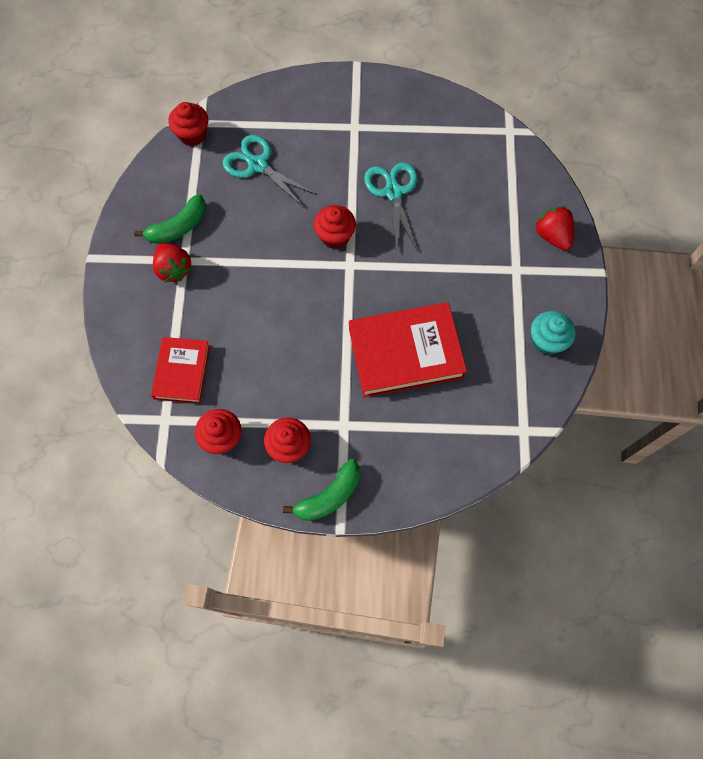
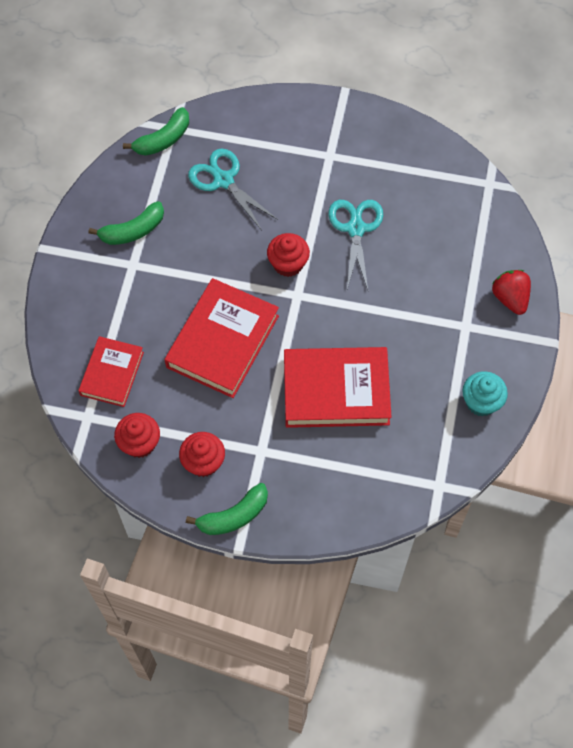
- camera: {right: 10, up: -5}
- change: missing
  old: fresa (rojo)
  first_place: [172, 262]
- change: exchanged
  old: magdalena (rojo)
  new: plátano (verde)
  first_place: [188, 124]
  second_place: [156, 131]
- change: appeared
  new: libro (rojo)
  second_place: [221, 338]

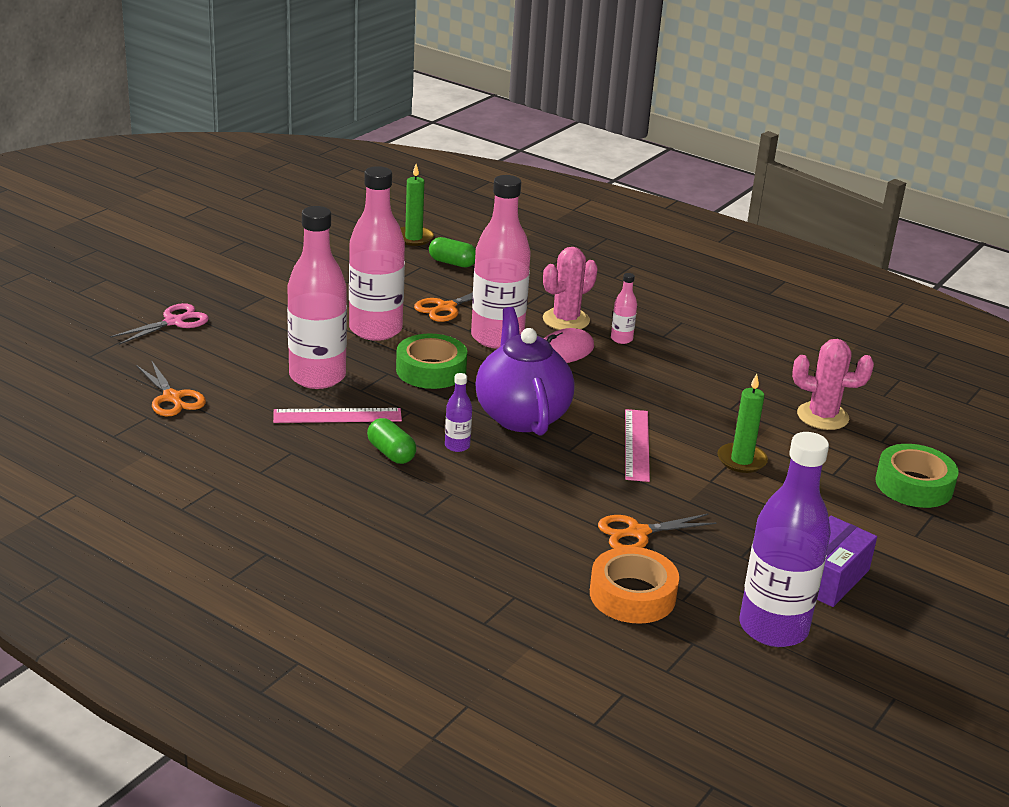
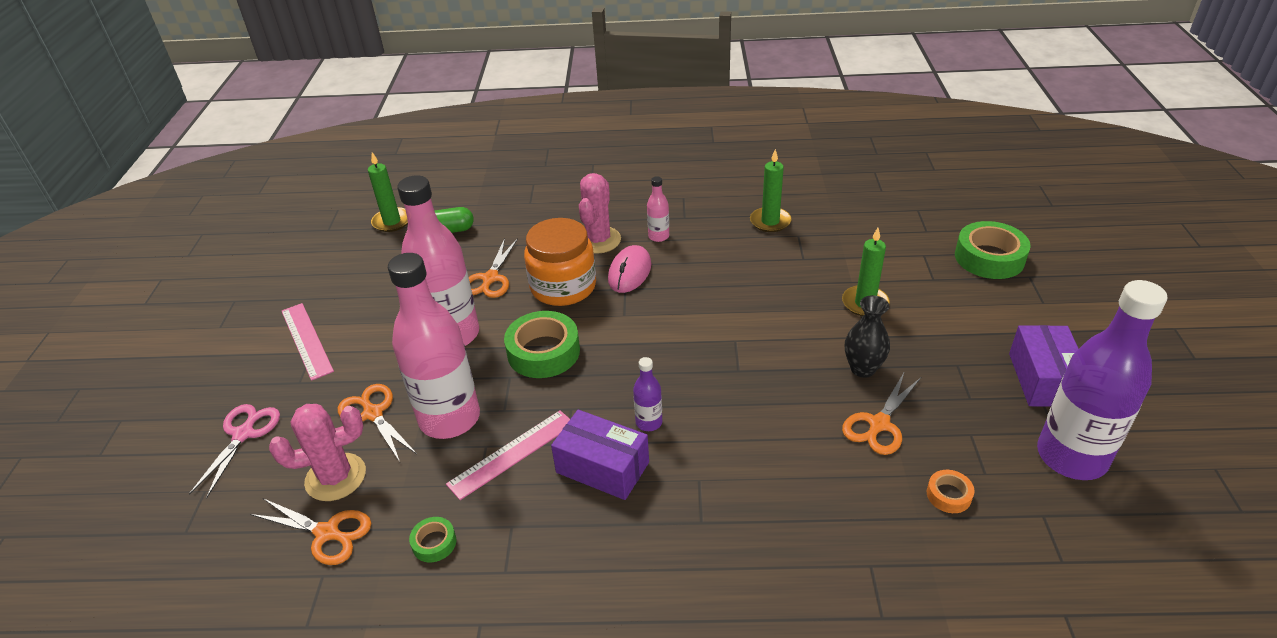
- camera: {right: -30, up: 10}
- change: exchanged
  old: cápsula (verde)
  new: caja (morado)
  first_place: [392, 441]
  second_place: [600, 454]
- change: exchanged
  old: botella (rosa)
  new: tarro (naranja)
  first_place: [501, 262]
  second_place: [560, 262]
- change: missing
  old: tetera (morado)
  first_place: [525, 371]
- change: size
  old: cinta adhesiva (naranja)
  first_place: [634, 585]
  second_place: [951, 491]
  factor: 0.49
- change: relocated
  old: regla (rosa)
  first_place: [637, 445]
  second_place: [308, 342]
- change: relocated
  old: cactus (rosa)
  first_place: [833, 384]
  second_place: [317, 452]
- change: appeared
  new: tijeras (naranja)
  second_place: [377, 423]
- change: appeared
  new: cinta adhesiva (verde)
  second_place: [432, 539]
- change: appeared
  new: vela (verde)
  second_place: [771, 190]
- change: appeared
  new: florero (negro)
  second_place: [867, 336]

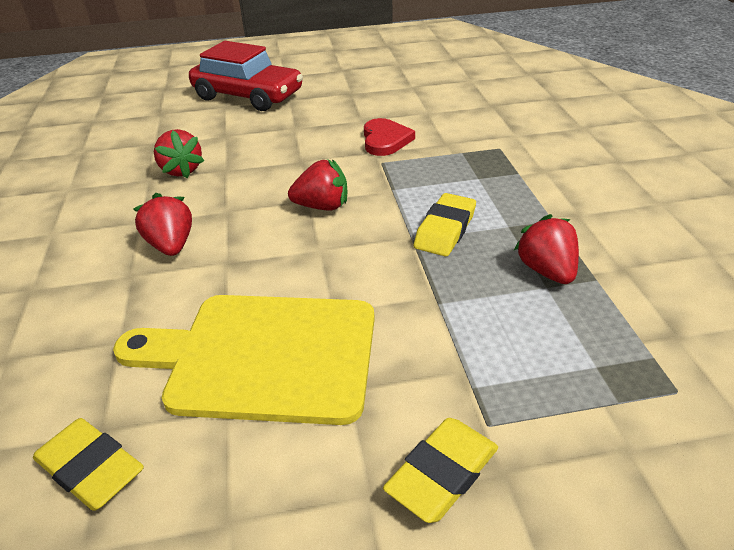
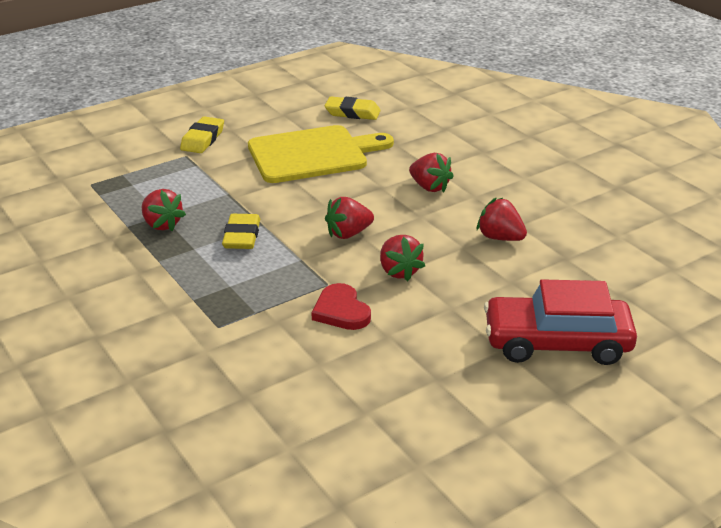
- camera: {right: 155, up: -5}
- change: appeared
  new: fresa (rojo)
  second_place: [402, 258]

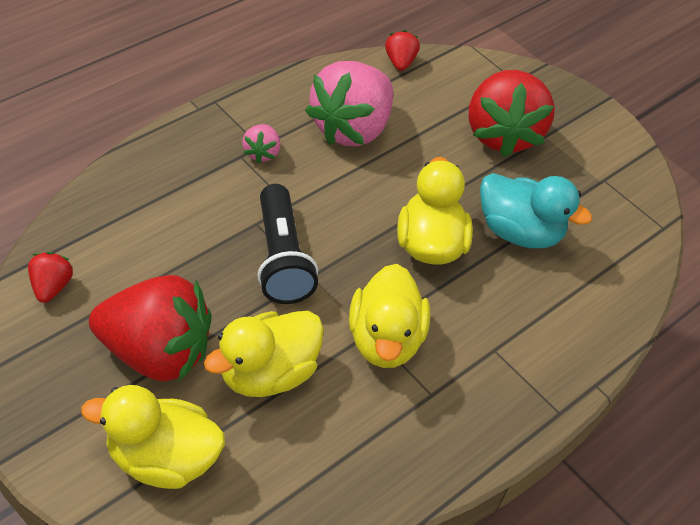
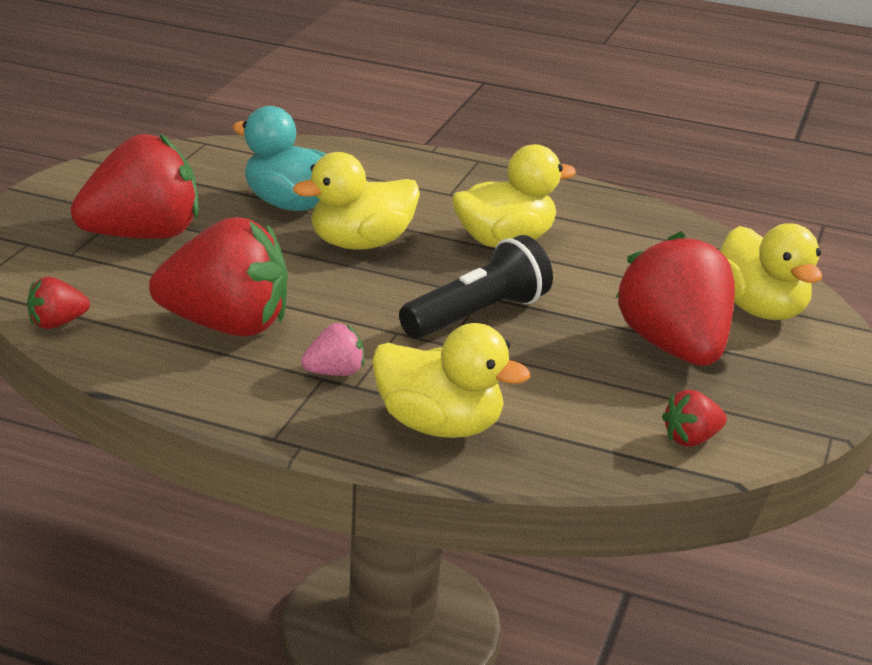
- camera: {right: -115, up: -20}
- change: relocated
  old: pato (amarillo)
  first_place: [264, 354]
  second_place: [451, 380]
- change: colour
  old: fresa (rosa)
  new: fresa (rojo)
  first_place: [349, 103]
  second_place: [218, 277]
- change: spun
  old: pato (turquesa)
  first_place: [536, 210]
  second_place: [279, 158]
  degrees: -60

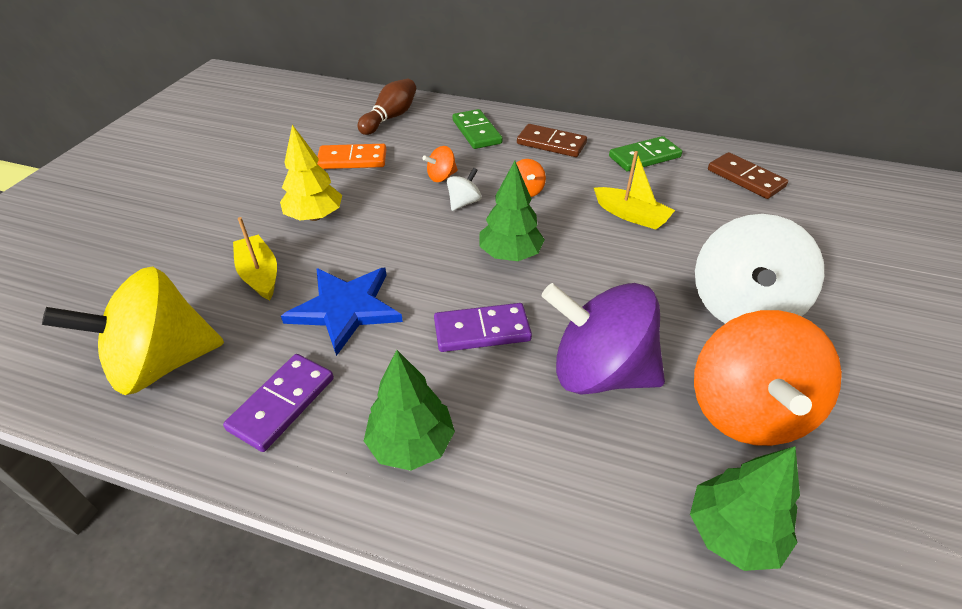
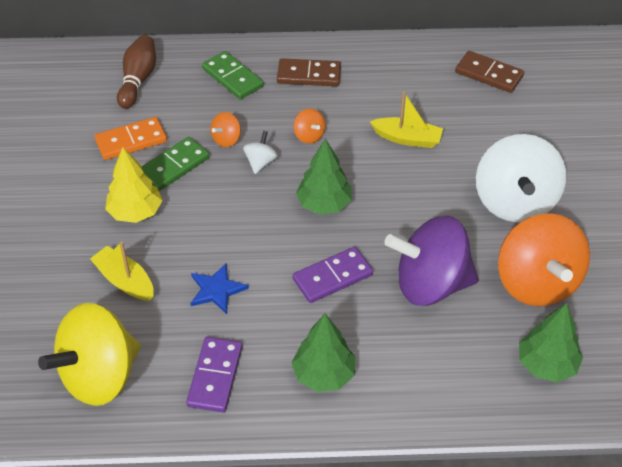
- camera: {right: -20, up: 5}
- change: size
  old: estrella (azul)
  first_place: [342, 312]
  second_place: [219, 288]
  factor: 0.62
- change: relocated
  old: ficha de dominó (verde)
  first_place: [645, 153]
  second_place: [176, 164]

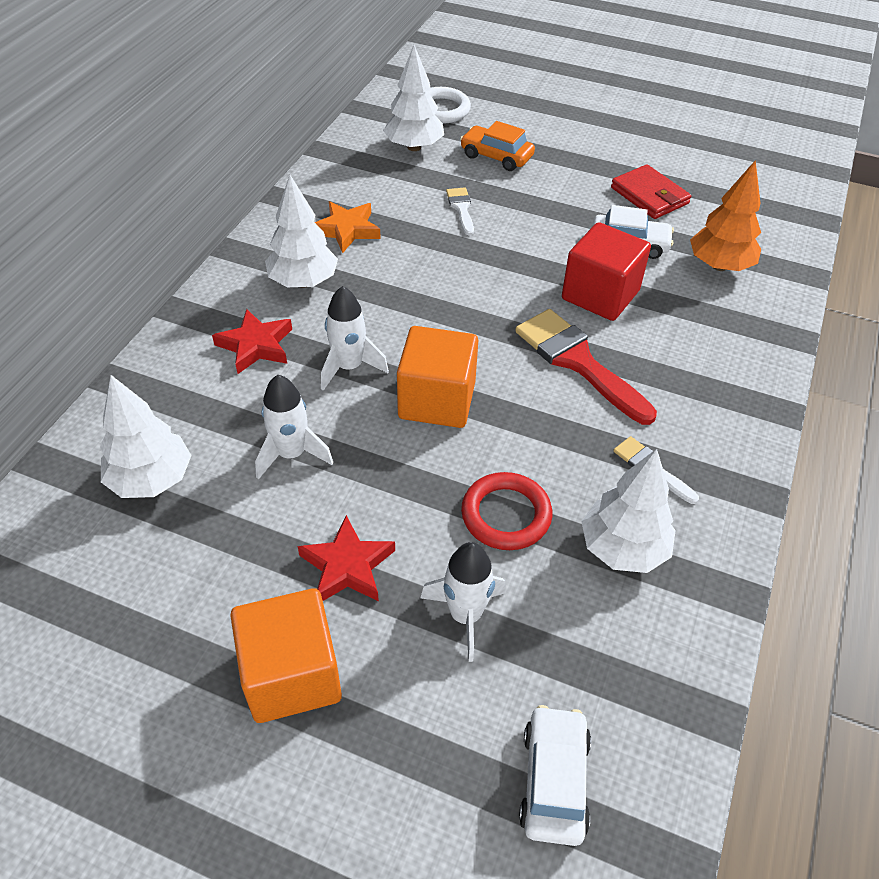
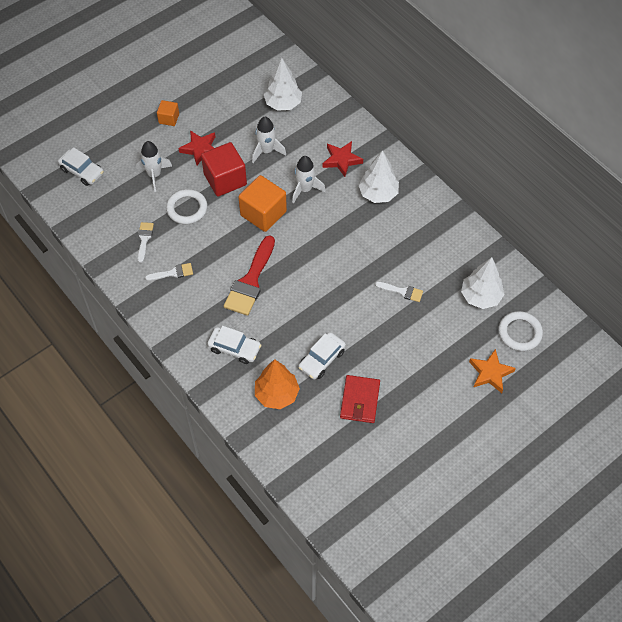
- camera: {right: 120, up: 10}
- change: size
  old: cubo (naranja)
  first_place: [286, 655]
  second_place: [168, 113]
  factor: 0.53
- change: relocated
  old: estrella (naranja)
  first_place: [348, 227]
  second_place: [492, 371]
- change: missing
  old: coche (naranja)
  first_place: [497, 146]
- change: colour
  old: anillo (rojo)
  new: anillo (blanco)
  first_place: [506, 511]
  second_place: [186, 206]
- change: spun
  old: pincel (rojo)
  first_place: [586, 367]
  second_place: [249, 275]
  degrees: 120
- change: relocated
  old: cubo (rojo)
  first_place: [606, 271]
  second_place: [224, 169]
- change: exchanged
  old: árbol (blanco)
  new: pincel (blanco)
  first_place: [628, 511]
  second_place: [146, 242]
- change: spun
  old: cartera (rojo)
  first_place: [651, 191]
  second_place: [360, 399]
  degrees: -75
- change: appeared
  new: coche (blanco)
  second_place: [234, 345]

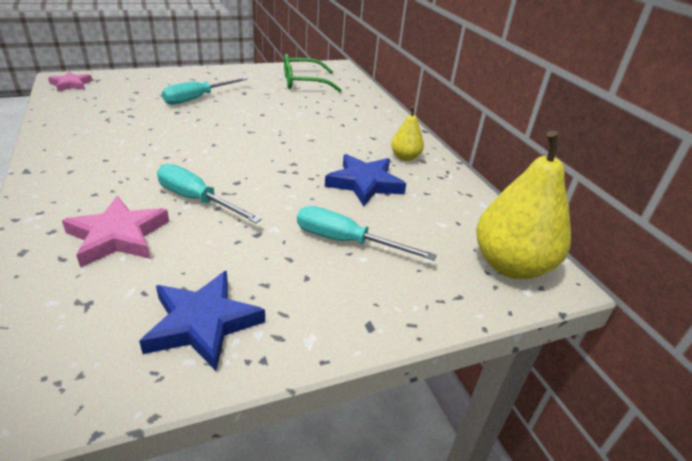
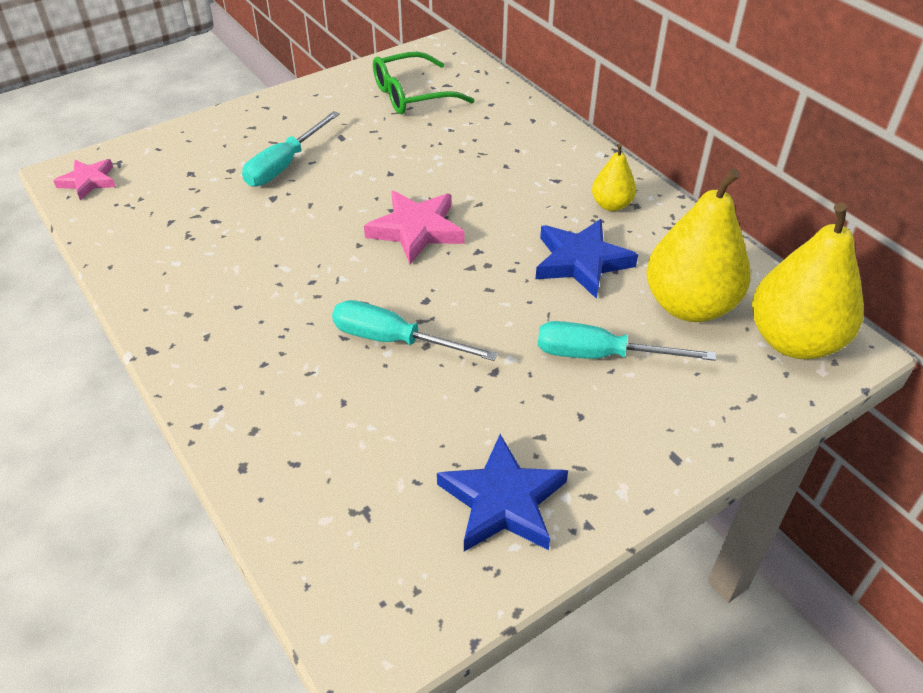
- camera: {right: -10, up: 10}
- change: relocated
  old: estrella (rosa)
  first_place: [115, 232]
  second_place: [414, 227]
- change: appeared
  new: pera (amarillo)
  second_place: [698, 245]

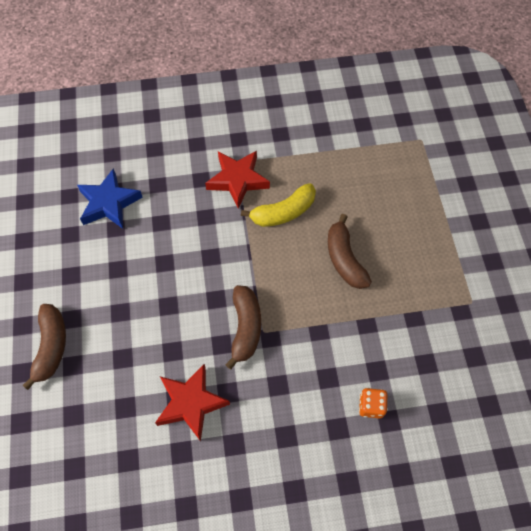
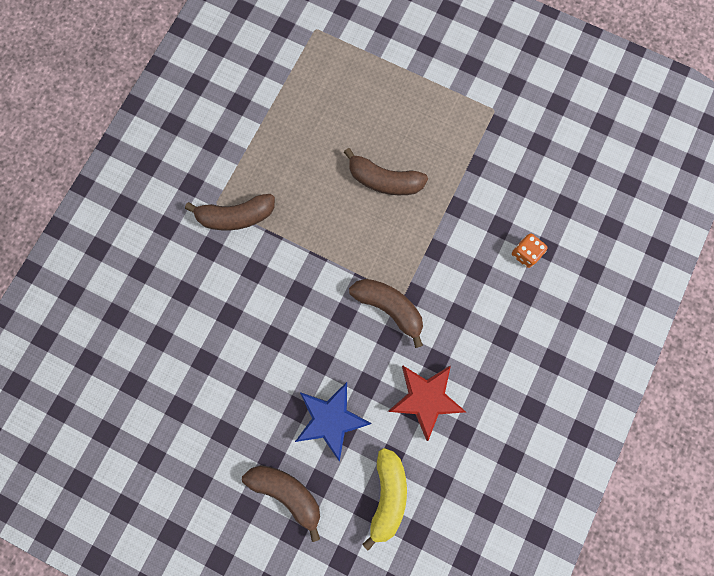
- camera: {right: -55, up: 15}
- change: relocated
  old: estrella (azul)
  first_place: [110, 198]
  second_place: [333, 422]
- change: exchanged
  old: estrella (rojo)
  new: plátano (marrón)
  first_place: [237, 180]
  second_place: [230, 212]
- change: relocated
  old: plátano (amarillo)
  first_place: [278, 205]
  second_place: [385, 499]

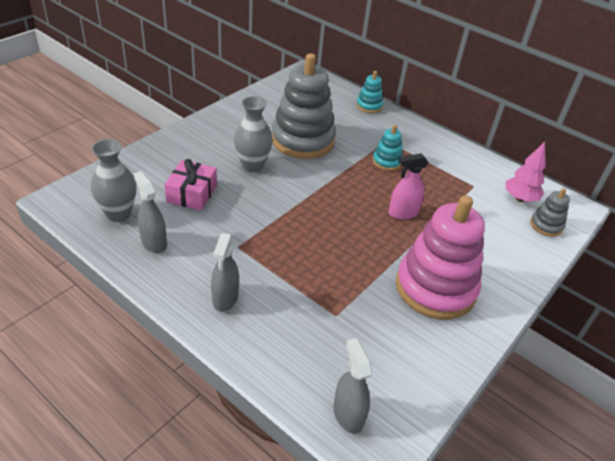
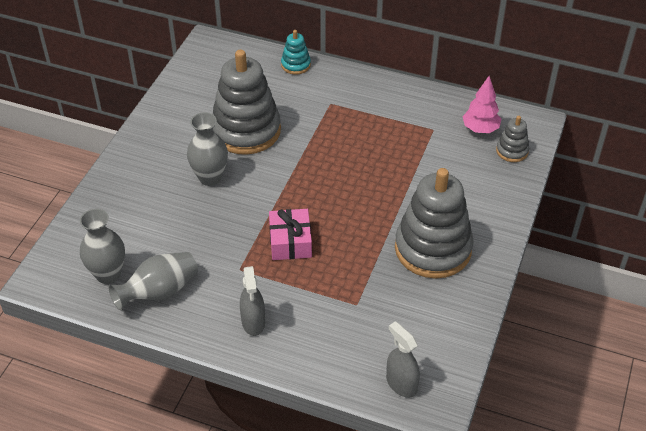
- camera: {right: -15, up: 5}
- change: exchanged
  old: pulverizador (gris)
  new: florero (gris)
  first_place: [150, 212]
  second_place: [153, 281]
- change: relocated
  old: regalo (rosa)
  first_place: [190, 185]
  second_place: [290, 234]
- change: missing
  old: juguete apilable (turquesa)
  first_place: [388, 148]
- change: missing
  old: pulverizador (rosa)
  first_place: [408, 186]
- change: colour
  old: juguete apilable (rosa)
  new: juguete apilable (gris)
  first_place: [440, 257]
  second_place: [434, 223]

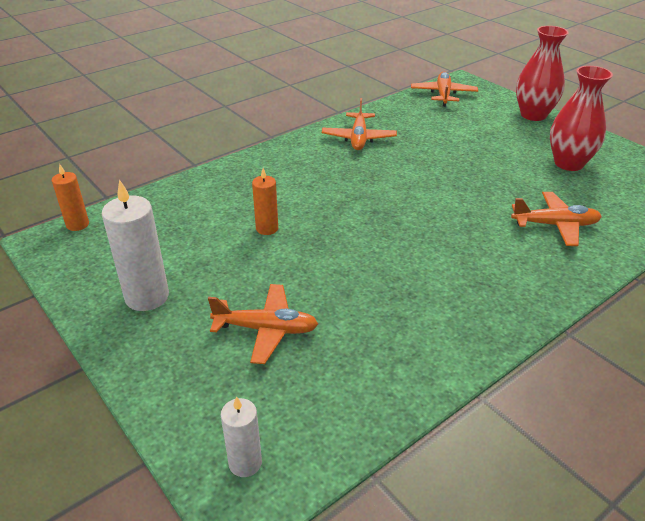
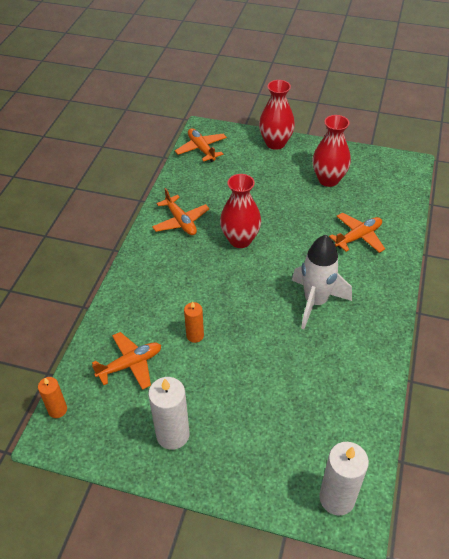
- camera: {right: -35, up: 10}
- change: relocated
  old: avión (naranja)
  first_place: [263, 324]
  second_place: [126, 361]
- change: size
  old: vela (blanco)
  first_place: [241, 436]
  second_place: [344, 479]
  factor: 1.7
- change: appeared
  new: florero (rojo)
  second_place: [240, 211]
- change: appeared
  new: cohete (blanco)
  second_place: [322, 282]

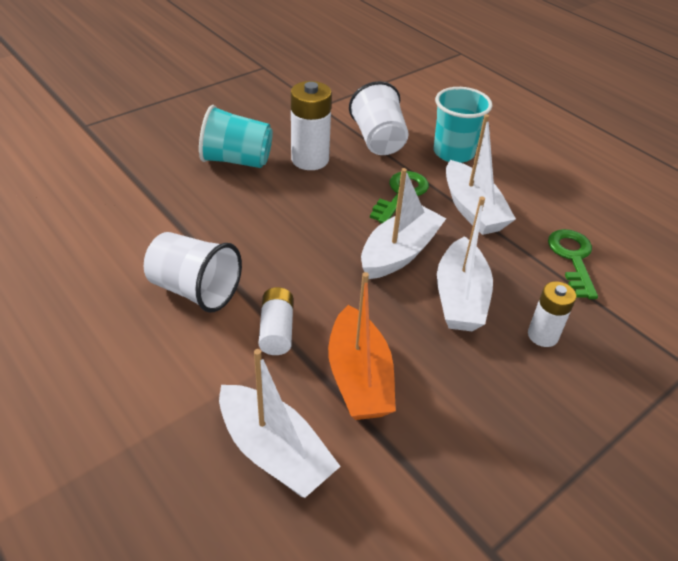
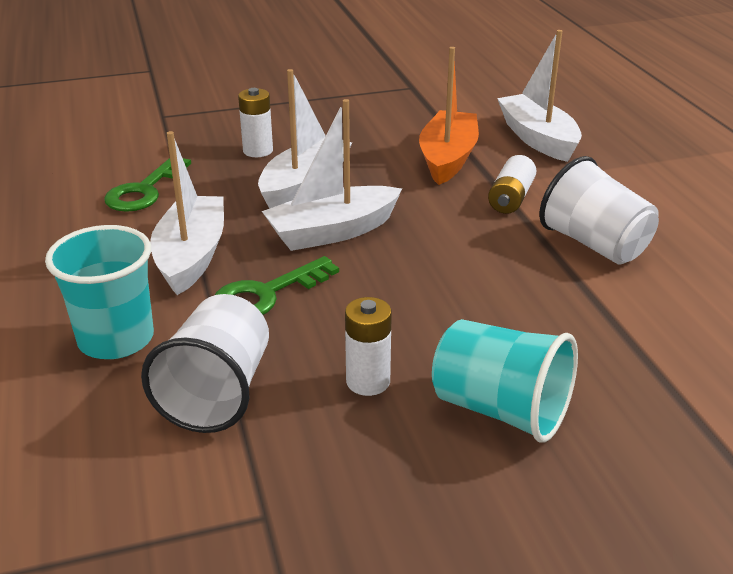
- camera: {right: -155, up: -10}
- change: size
  old: pila (blanco)
  first_place: [311, 125]
  second_place: [368, 346]
  factor: 0.63

